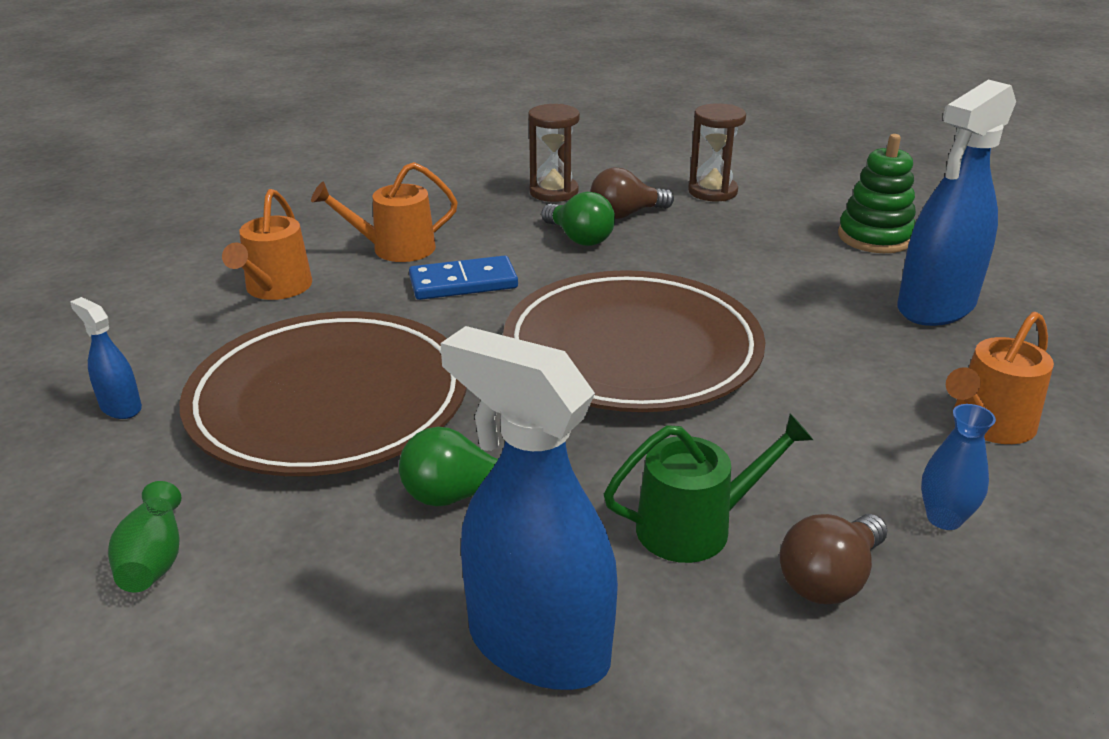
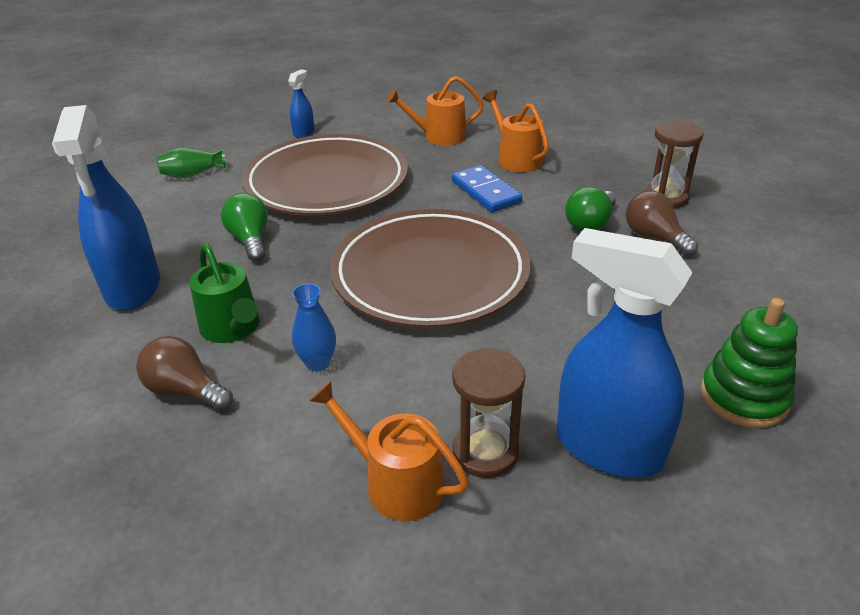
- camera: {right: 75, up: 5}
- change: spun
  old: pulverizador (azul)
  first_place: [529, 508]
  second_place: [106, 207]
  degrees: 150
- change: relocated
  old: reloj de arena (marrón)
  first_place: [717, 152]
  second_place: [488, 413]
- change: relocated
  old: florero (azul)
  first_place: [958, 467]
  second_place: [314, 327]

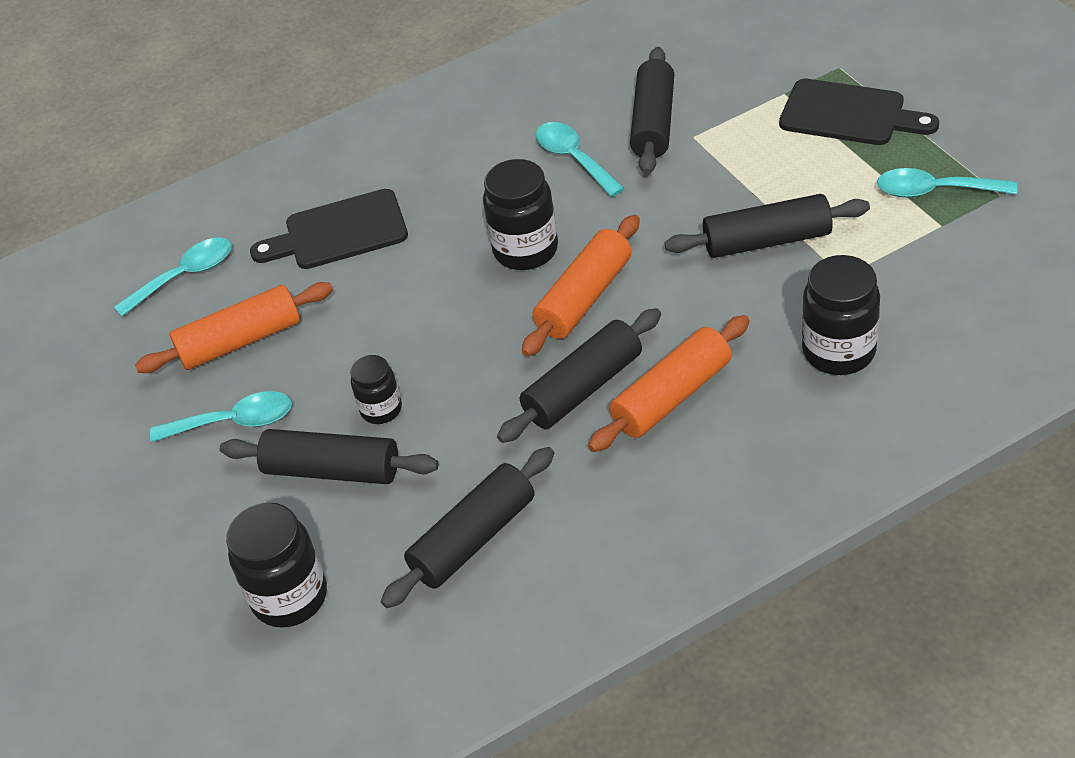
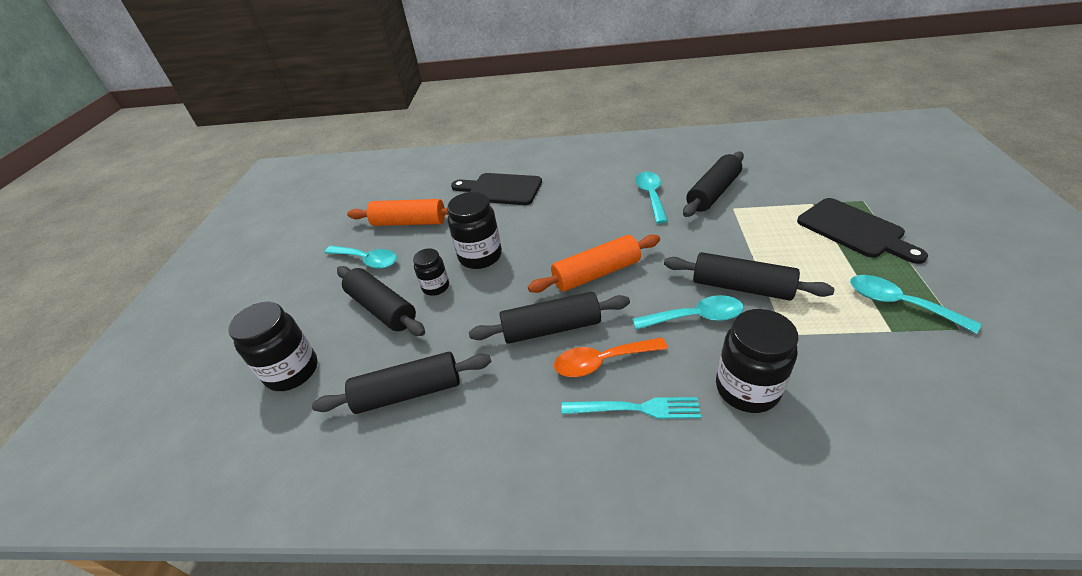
- camera: {right: 30, up: -5}
- change: relocated
  old: cuchara (turquesa)
  first_place: [173, 277]
  second_place: [688, 312]
- change: relocated
  old: tarro (negro)
  first_place: [520, 214]
  second_place: [474, 230]
- change: exchanged
  old: rodillo (naranja)
  new: cuchara (naranja)
  first_place: [669, 383]
  second_place: [611, 357]
- change: appeared
  new: tenedor (turquesa)
  second_place: [631, 408]

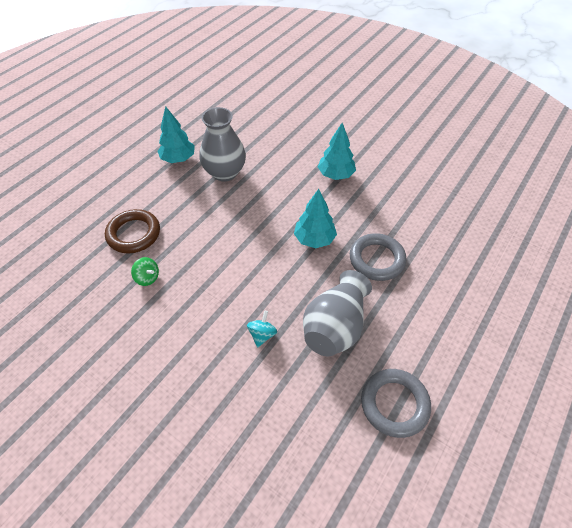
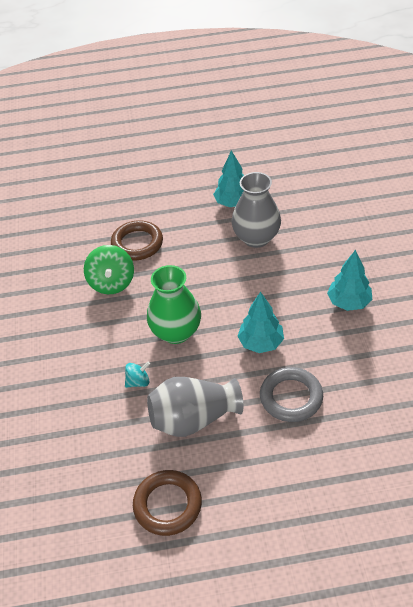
- camera: {right: 50, up: -5}
- change: size
  old: peonza (verde)
  first_place: [145, 271]
  second_place: [109, 269]
  factor: 1.83
- change: colour
  old: anillo (gris)
  new: anillo (marrón)
  first_place: [396, 403]
  second_place: [167, 503]
- change: appeared
  new: florero (verde)
  second_place: [174, 304]

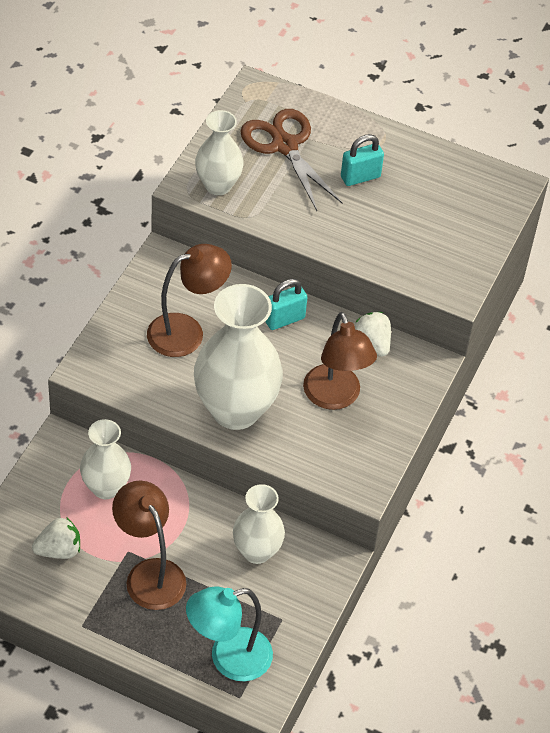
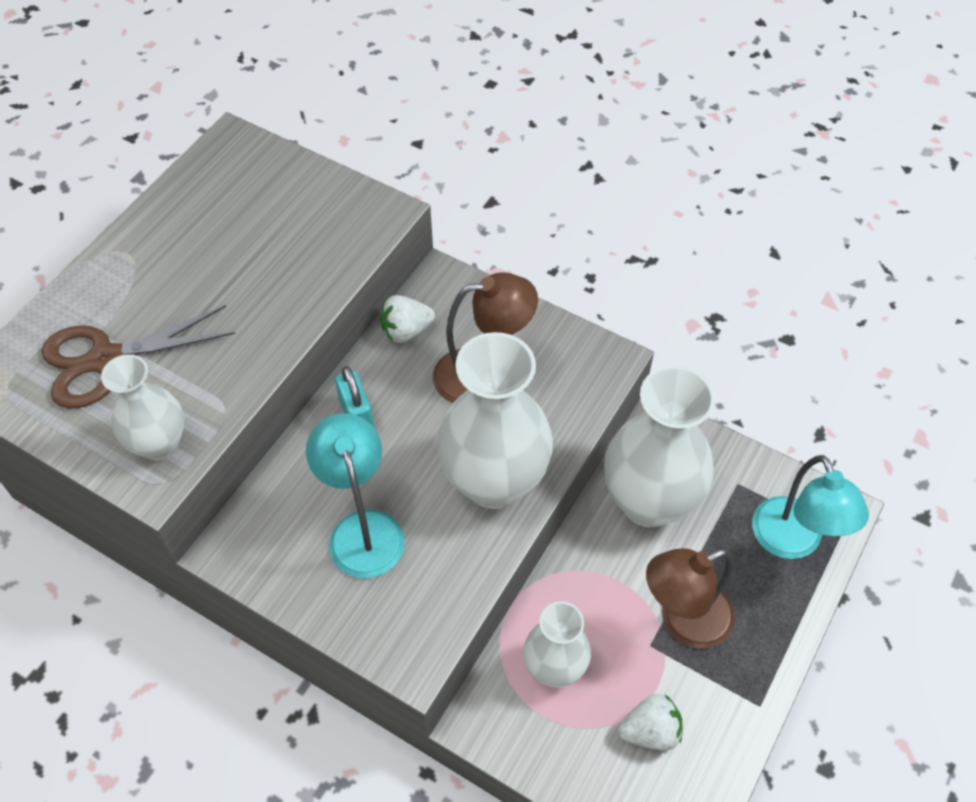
- camera: {right: -80, up: 5}
- change: spun
  old: fresa (blanco)
  first_place: [56, 538]
  second_place: [650, 722]
  degrees: 90
- change: colour
  old: lámpara (marrón)
  new: lámpara (turquesa)
  first_place: [189, 300]
  second_place: [355, 495]
- change: size
  old: florero (blanco)
  first_place: [259, 524]
  second_place: [659, 446]
  factor: 1.72
- change: missing
  old: candado (turquesa)
  first_place: [362, 160]

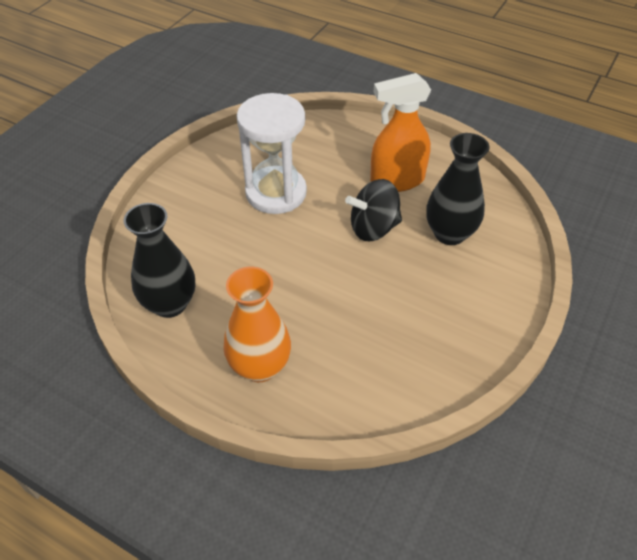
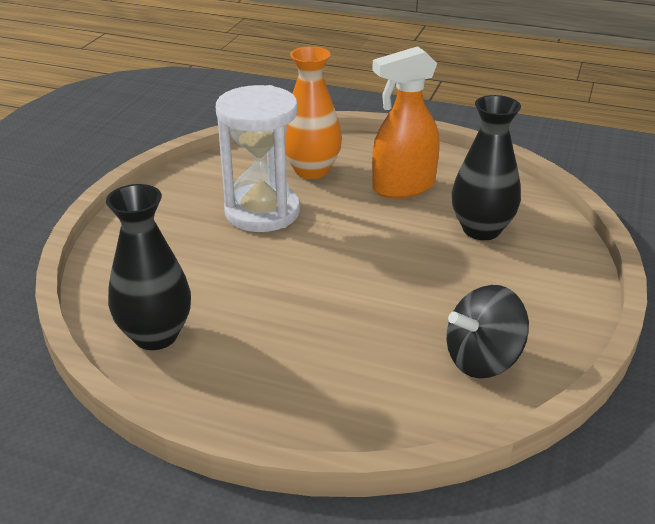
- camera: {right: -10, up: -15}
- change: relocated
  old: florero (naranja)
  first_place: [257, 324]
  second_place: [313, 112]
- change: relocated
  old: peonza (negro)
  first_place: [373, 210]
  second_place: [488, 332]

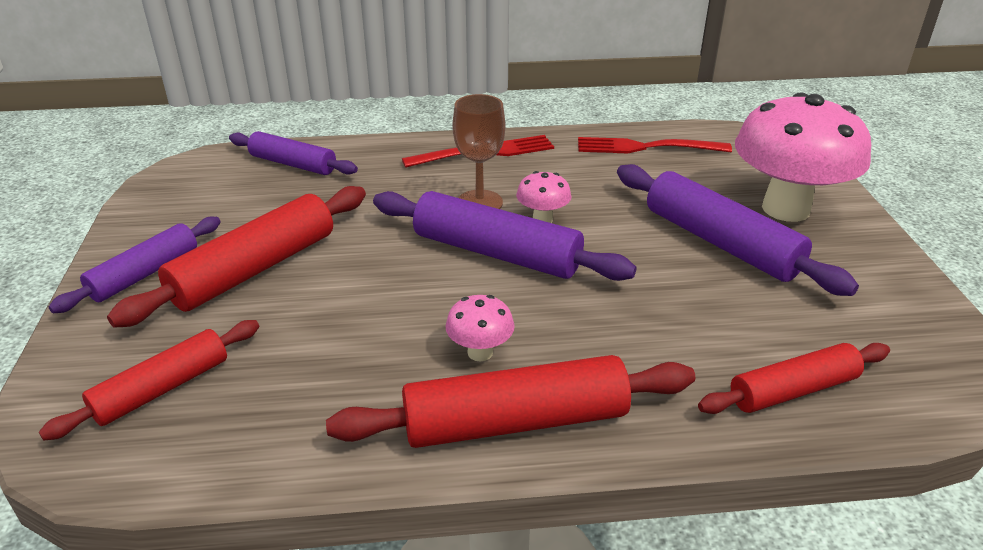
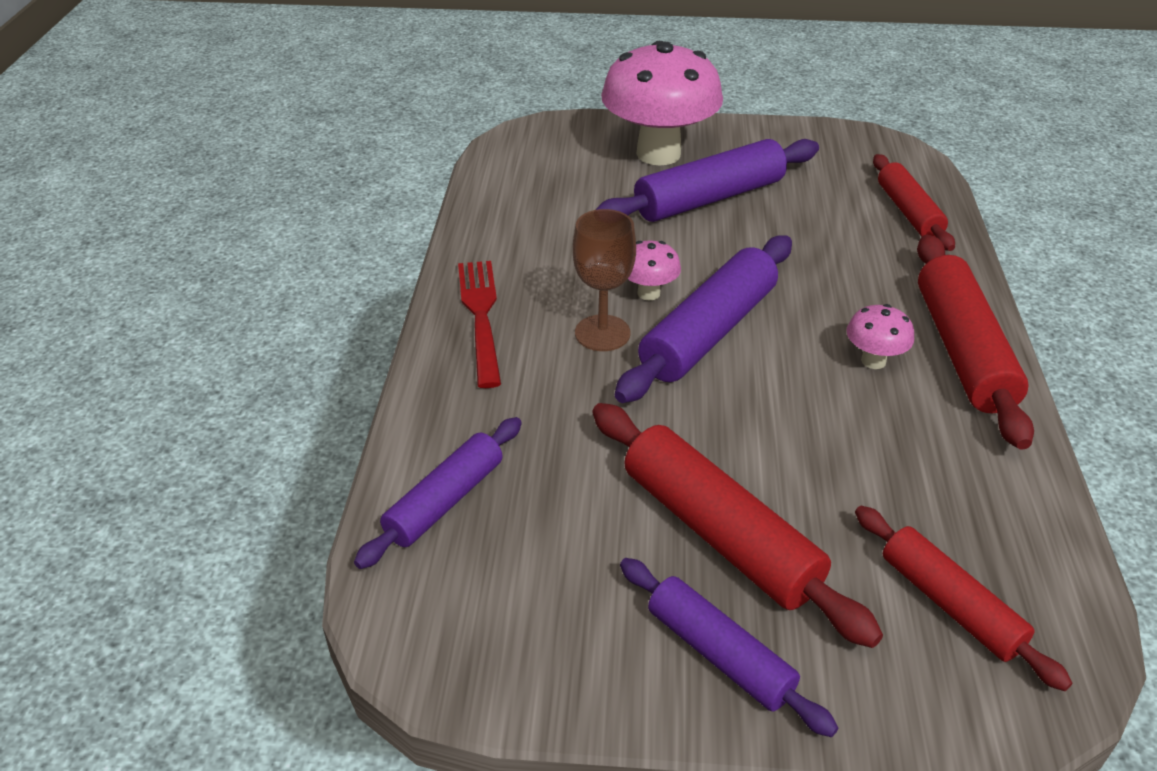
- camera: {right: -80, up: 5}
- change: missing
  old: tenedor (rojo)
  first_place: [655, 145]

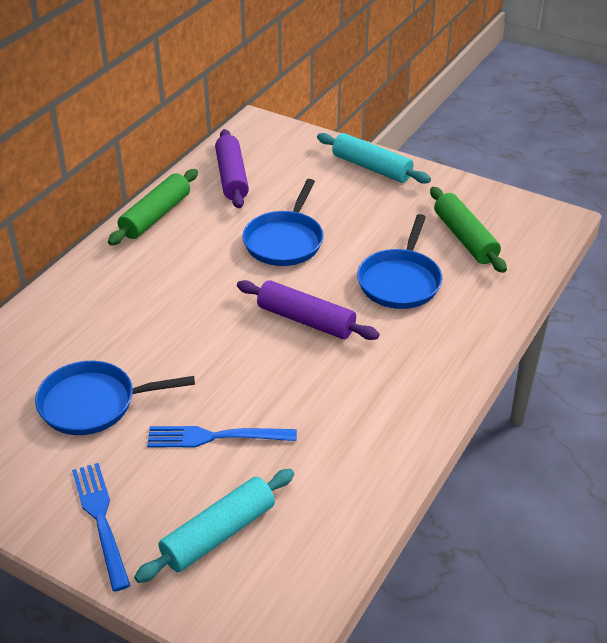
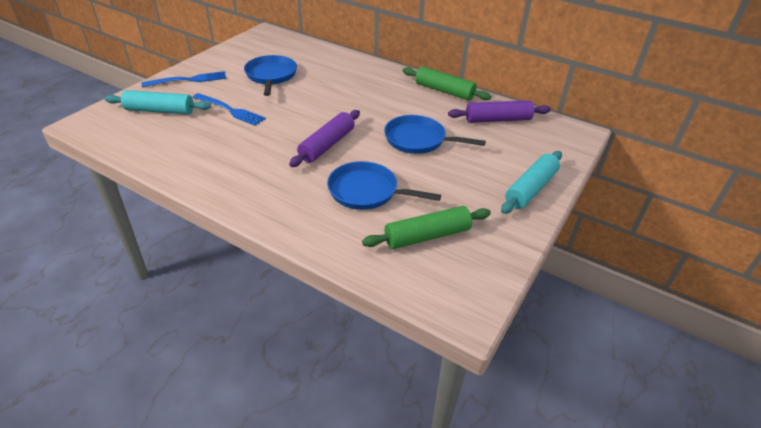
- camera: {right: 90, up: 0}
- change: spun
  old: rodillo (turquesa)
  first_place: [214, 526]
  second_place: [158, 102]
  degrees: -45
- change: spun
  old: tenedor (azul)
  first_place: [222, 436]
  second_place: [229, 109]
  degrees: 120

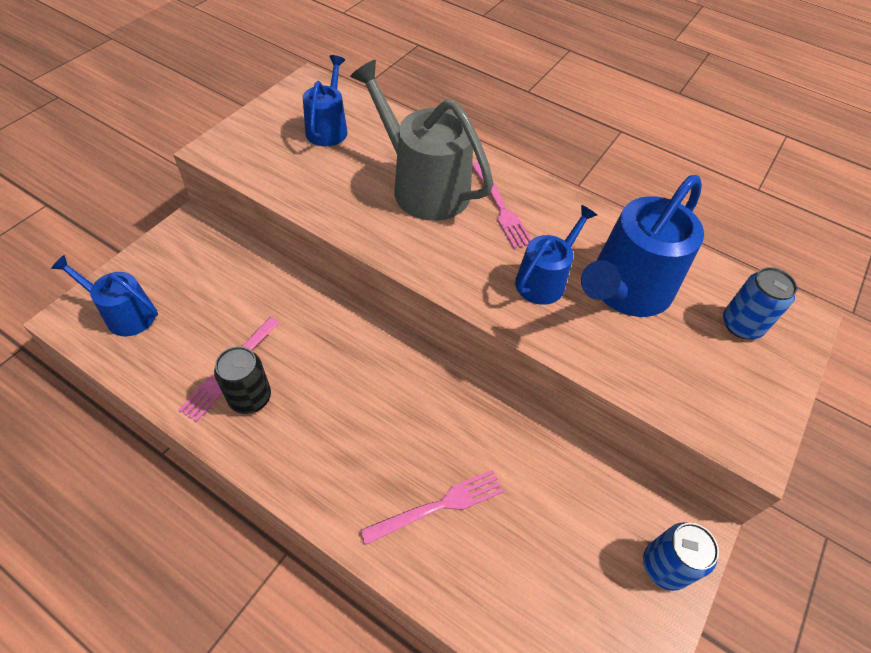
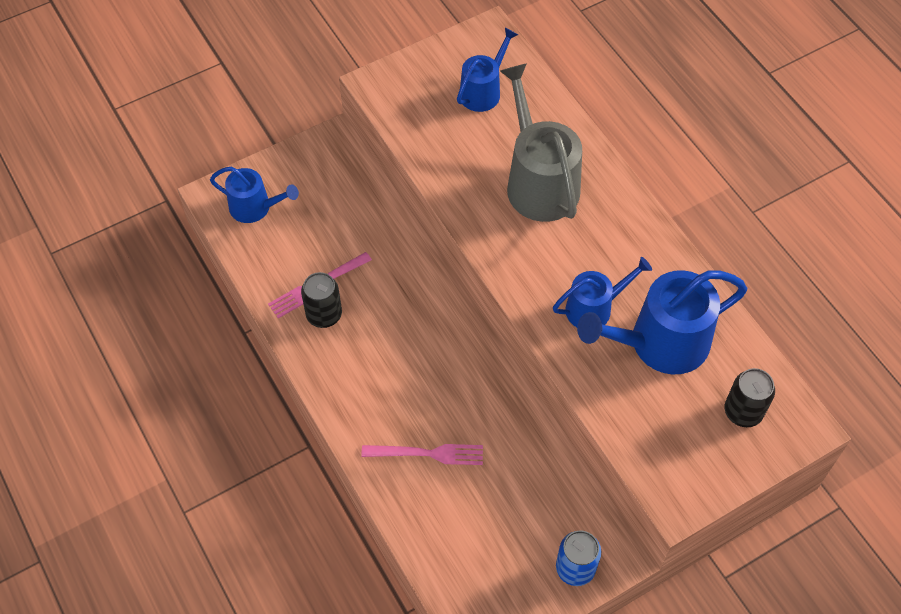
- camera: {right: 30, up: 5}
- change: spun
  old: regadera (azul)
  first_place: [104, 295]
  second_place: [254, 195]
  degrees: 150
- change: missing
  old: tenedor (rosa)
  first_place: [502, 205]
- change: colour
  old: lata (azul)
  new: lata (negro)
  first_place: [760, 303]
  second_place: [750, 397]

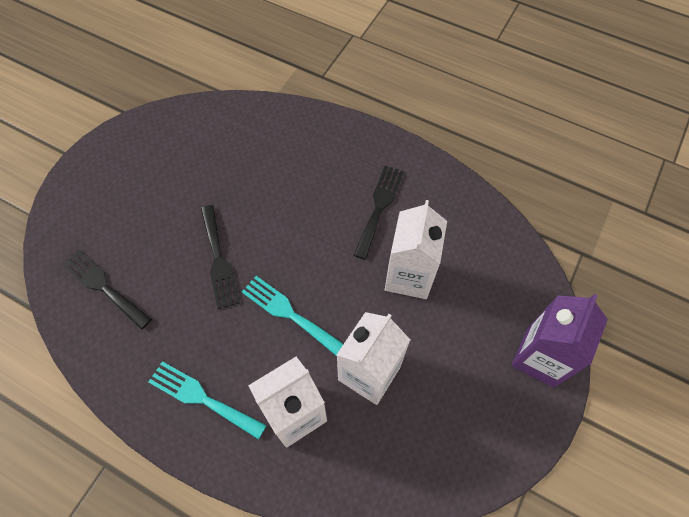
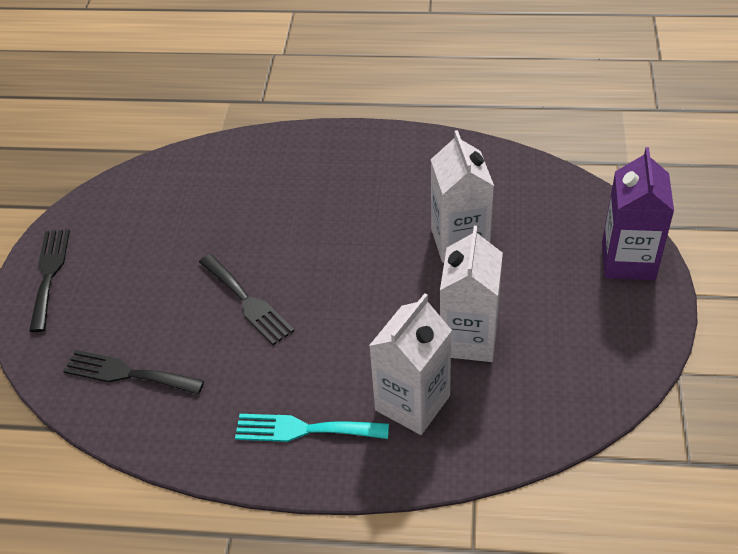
- camera: {right: -20, up: -15}
- change: missing
  old: tenedor (turquesa)
  first_place: [292, 316]
- change: relocated
  old: tenedor (negro)
  first_place: [379, 213]
  second_place: [49, 280]

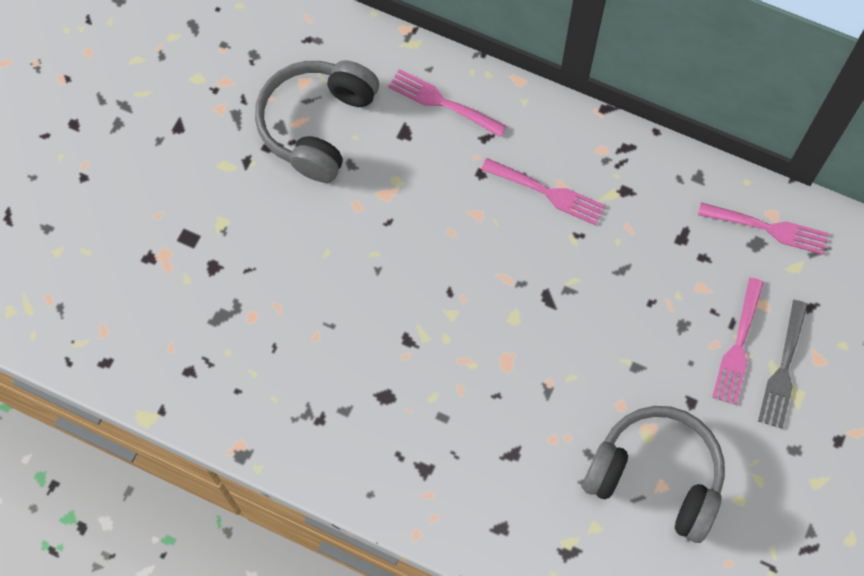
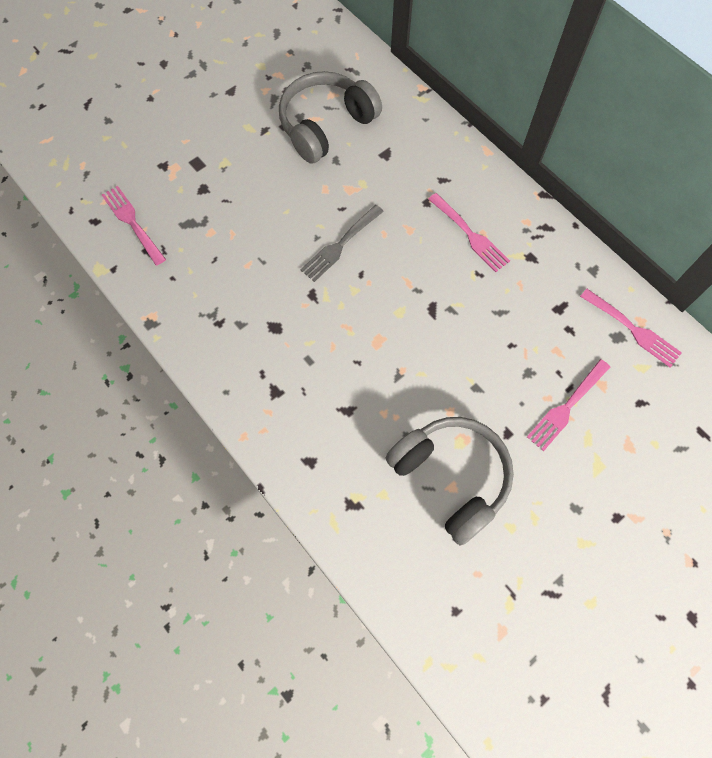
- camera: {right: 25, up: 0}
- change: relocated
  old: tenedor (rosa)
  first_place: [447, 103]
  second_place: [134, 226]
- change: relocated
  old: tenedor (gris)
  first_place: [783, 364]
  second_place: [342, 243]

